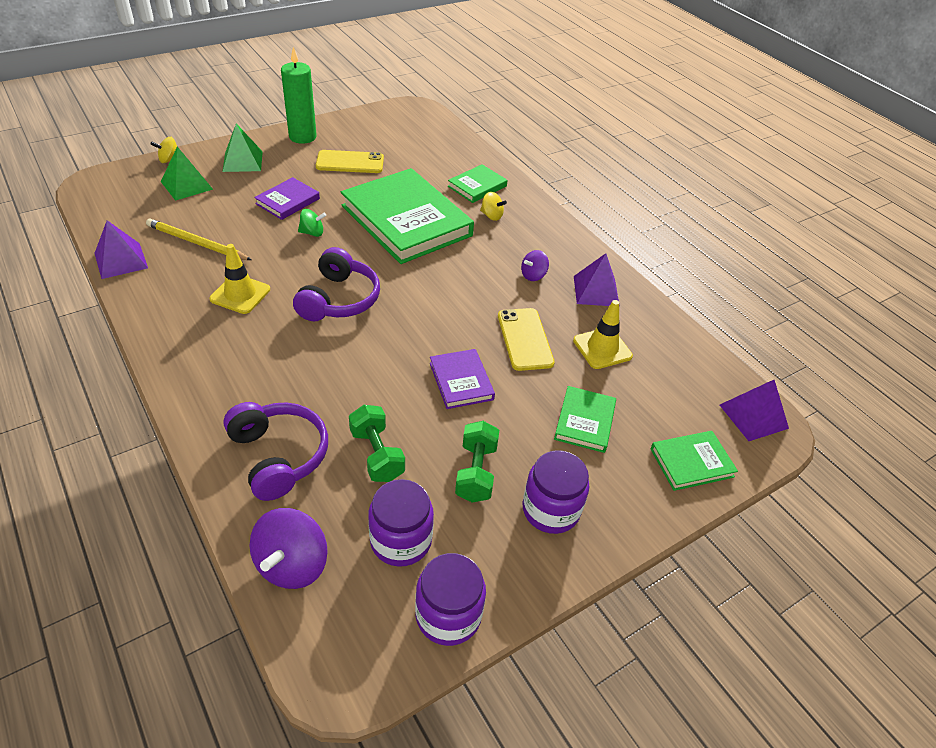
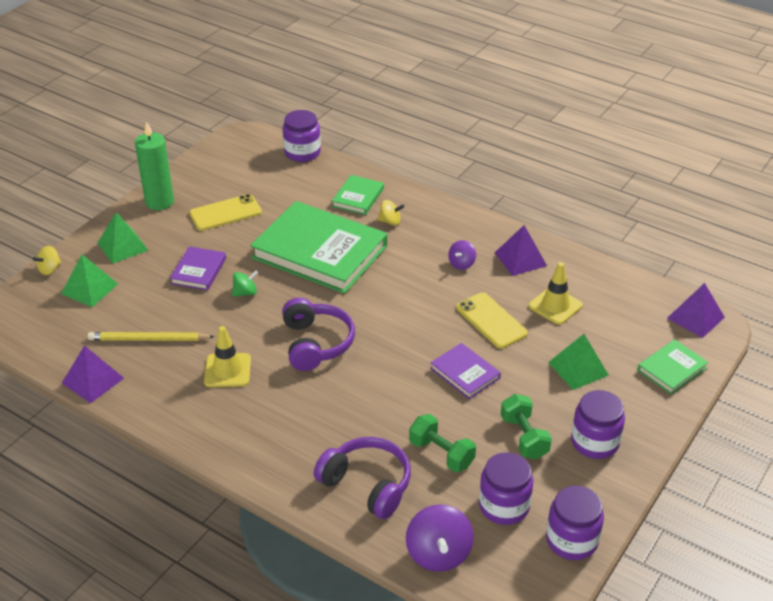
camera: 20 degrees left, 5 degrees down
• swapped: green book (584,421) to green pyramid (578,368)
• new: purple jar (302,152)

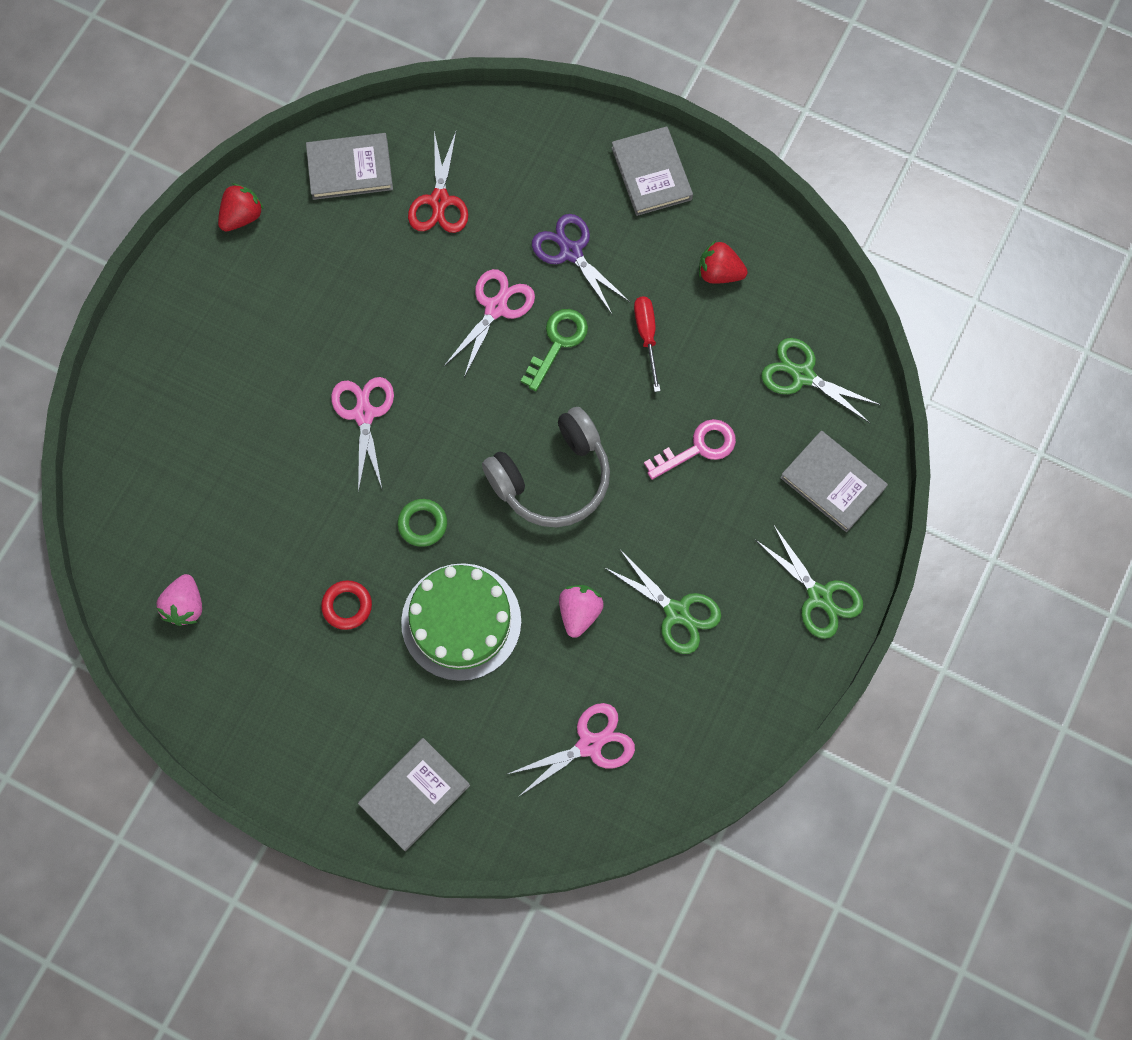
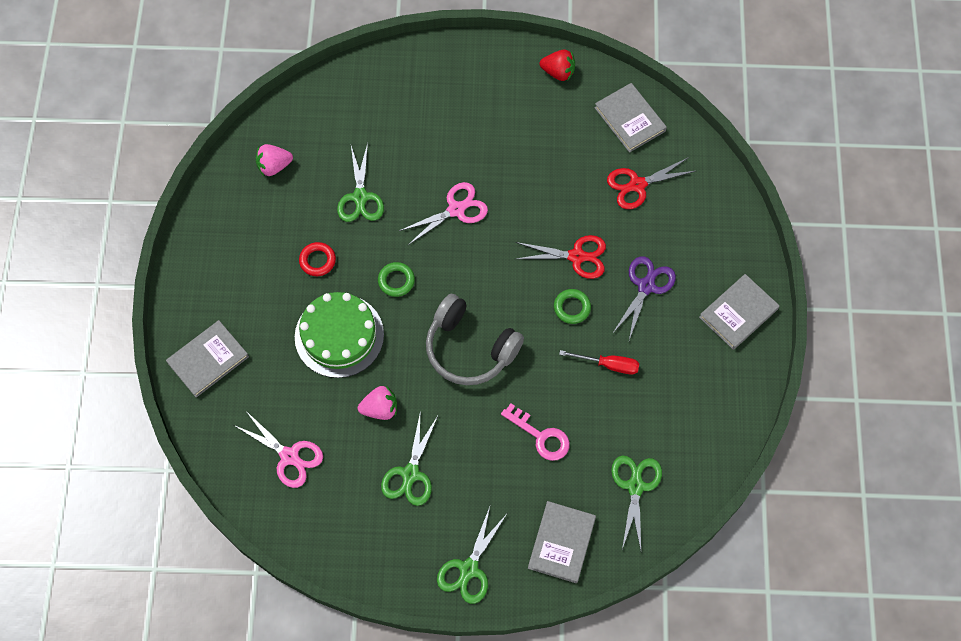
camera: 65 degrees right, 5 degrees down
• gone: red strawberry (719,273)
• repainted: pink scissors (496,308) to red scissors (577,256)
• rotated: red screwdriver (647,336) = (608,365) 45 degrees clockwise
• swapped: green key (557,343) to green ring (572,308)
• rotated: grey book (414,795) = (208,360) 60 degrees counterclockwise
• new: green scissors (360,197)

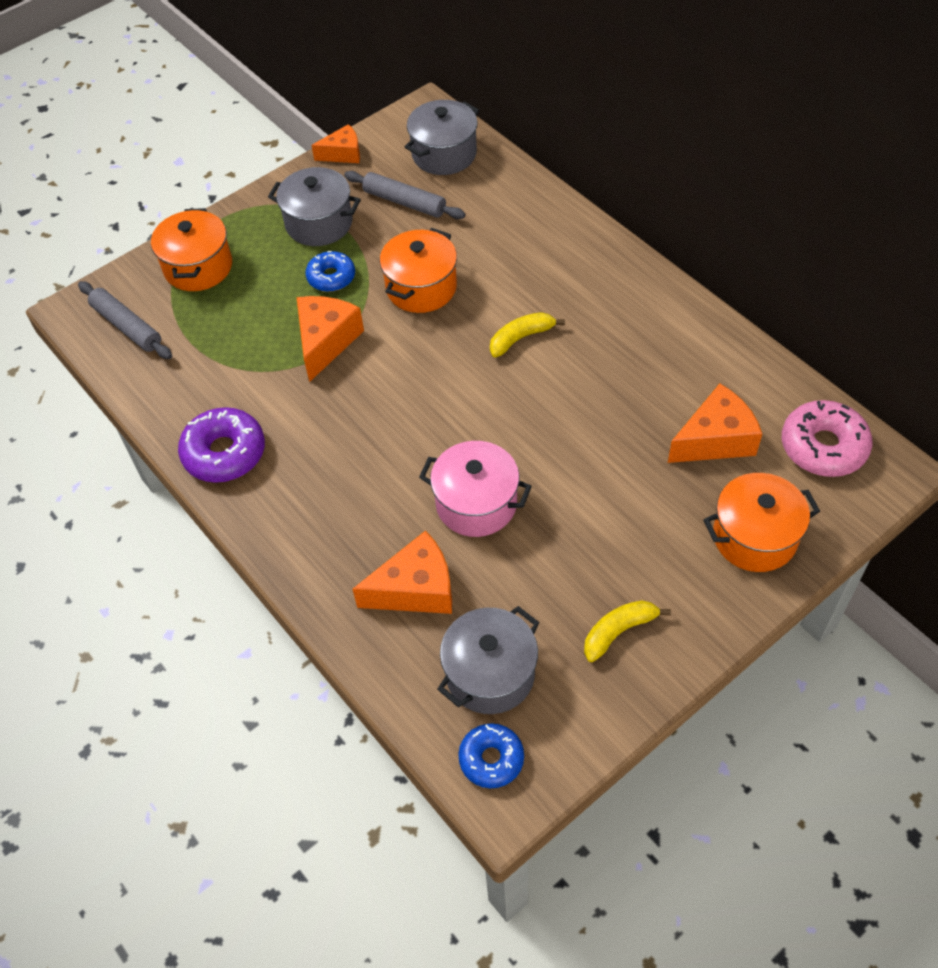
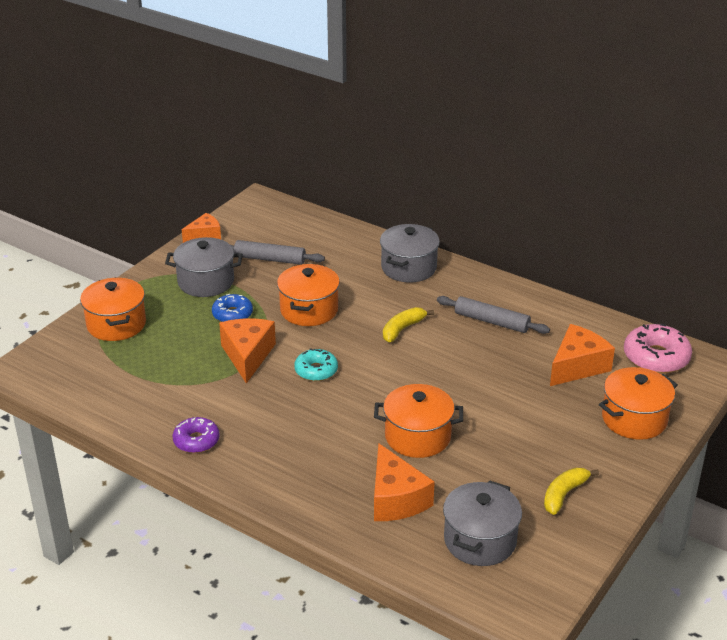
camera: 20 degrees left, 20 degrees down
• shifted: grey pot (444,154) to (409,268)
• shifted: grey rolling pin (126,326) to (491,321)
• scaled: purple donut (224,453) = (196,441) x0.64
• repainted: pink pot (476,503) to orange pot (417,436)
• rotated: orange cheese (415,589) = (396,499) 105 degrees clockwise
• gone: blue donut (491,759)
• new: turquoise donut (316,371)

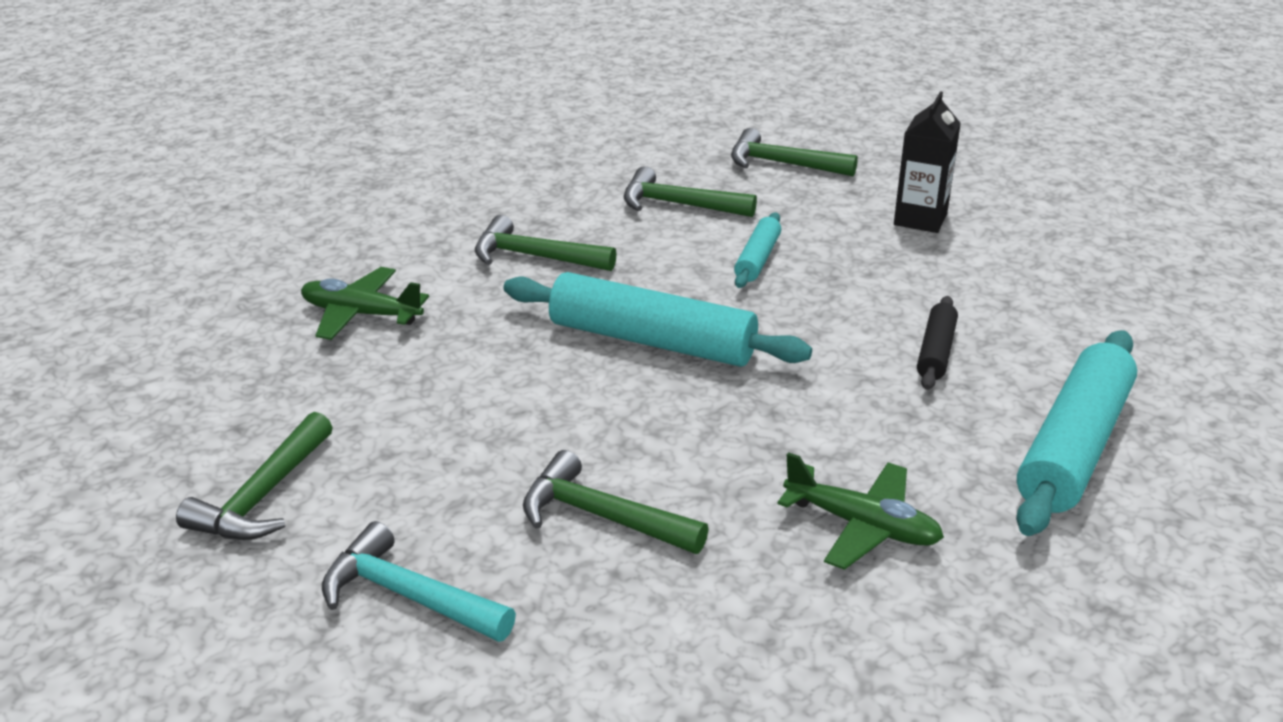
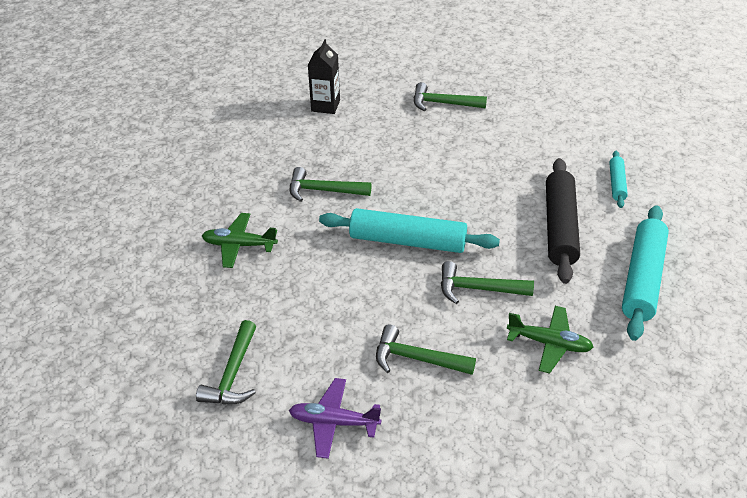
camera: 10 degrees left, 10 degrees up
• shifted: black carton (920,219) to (325,106)
• shifted: green hammer (678,205) to (478,289)
• shifted: turquoise rolling pin (757,259) to (616,183)
• scaled: black rolling pin (936,352) = (560,227) x1.96
• swapped: turquoise hammer (408,596) to purple plane (334,422)

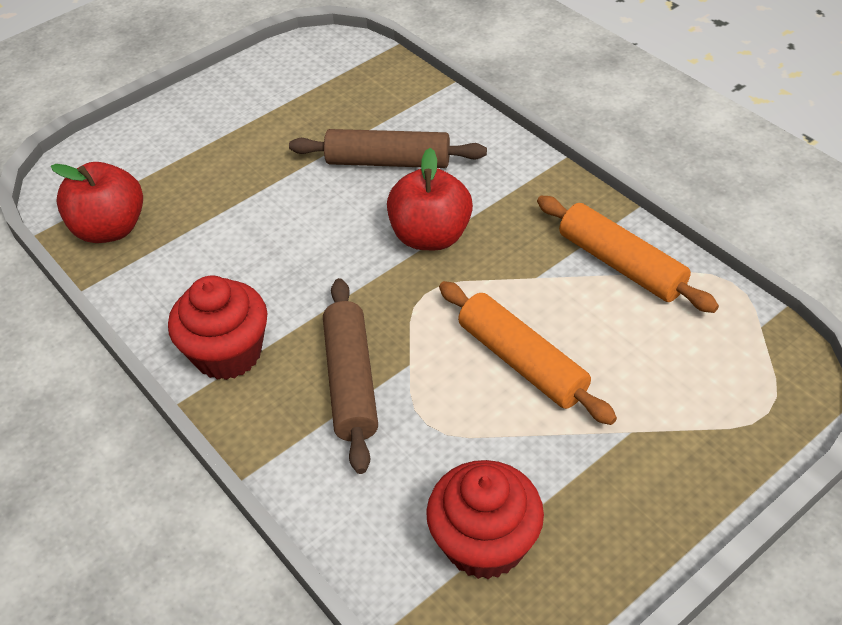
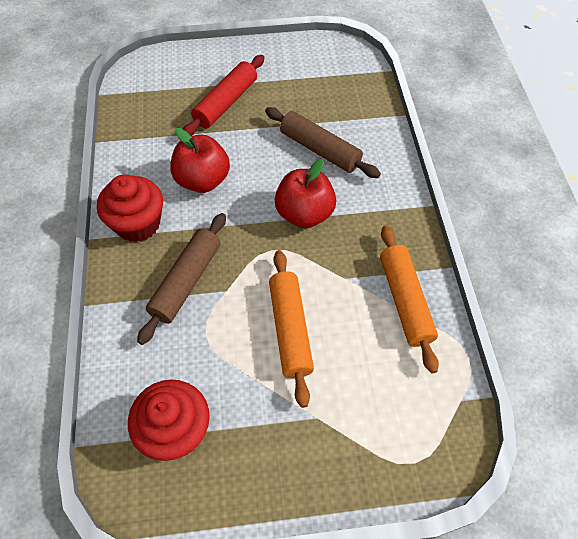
camera: 30 degrees right, 10 degrees up
• shifted: red apple (110,229) to (203,180)
• new: red rolling pin (226,103)

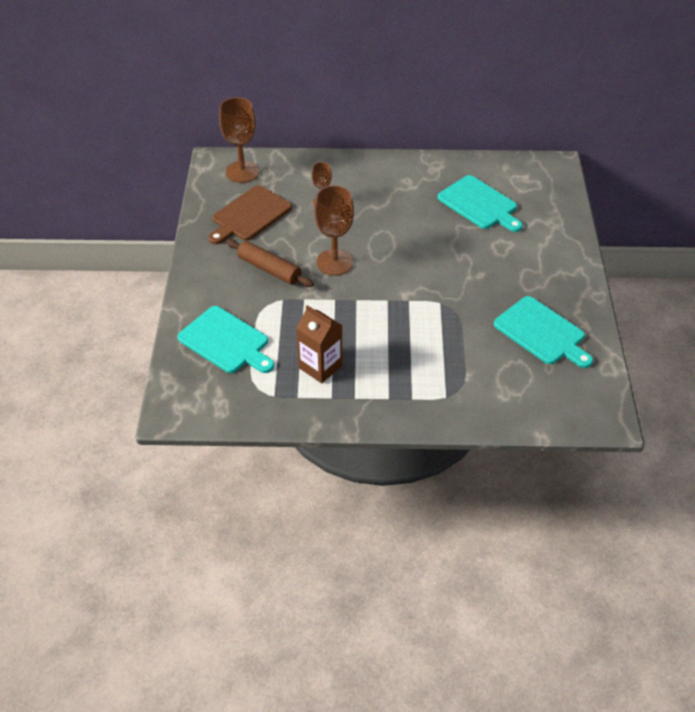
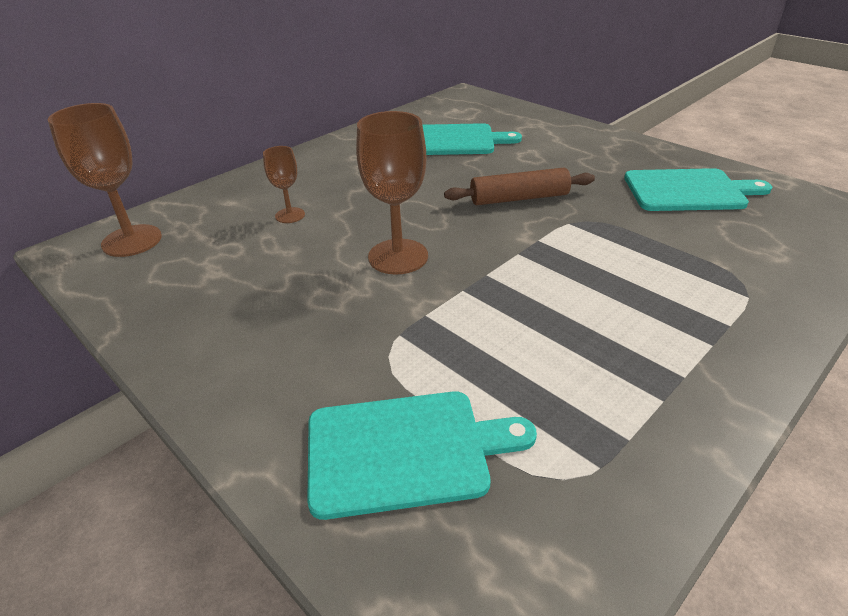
camera: 45 degrees left, 10 degrees down
• gone: brown cutting board (249,215)
• shifted: brown rolling pin (269,269) to (519,198)
• gone: brown carton (320,366)

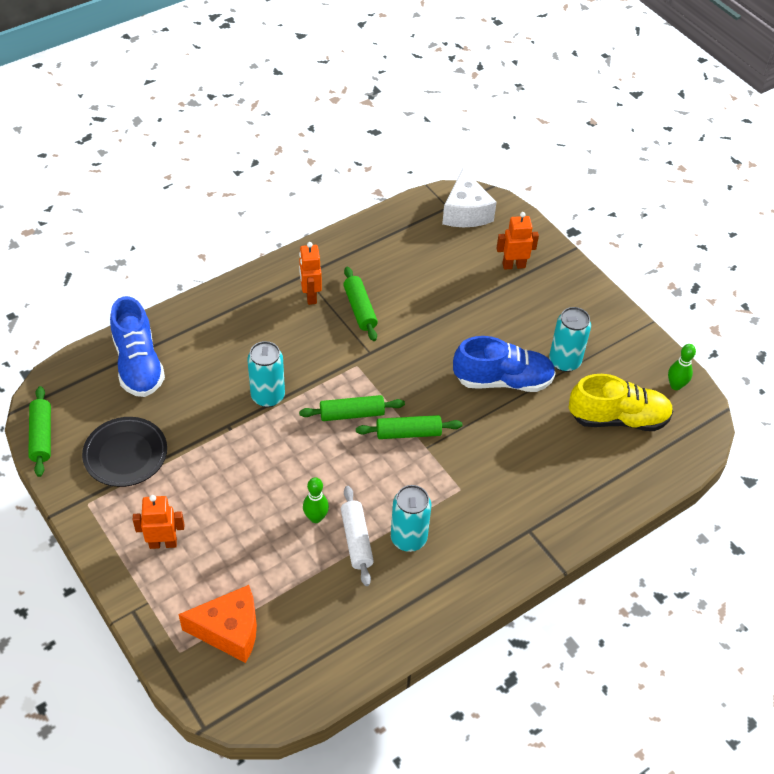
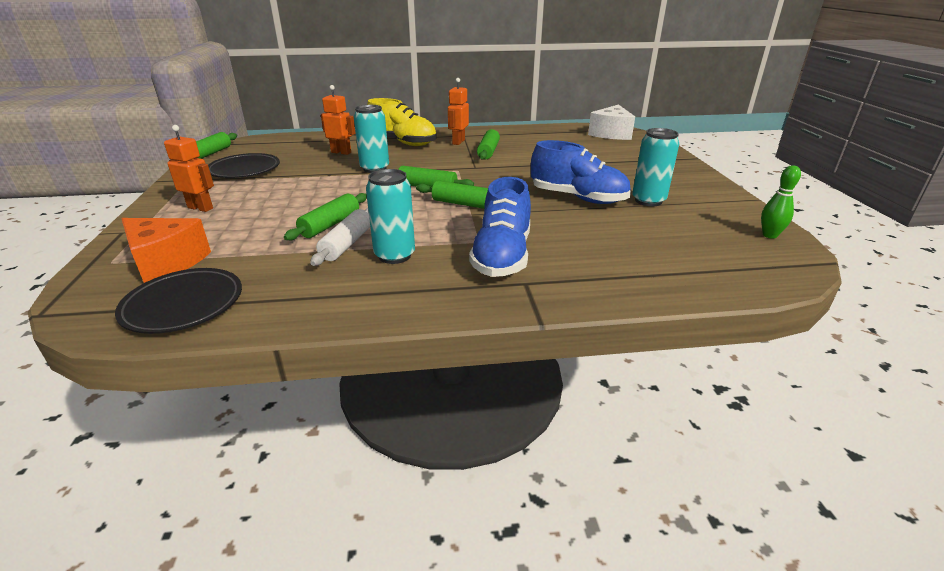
camera: 30 degrees right, 20 degrees down
• shifted: orange robot (513,265) to (341,152)
• shifted: blue shoe (138,364) to (502,256)
• shifted: yellow shoe (618,418) to (403,143)
• swapped: green bowling pin (316,517) to green rolling pin (330,225)
• new: black plate (183,305)

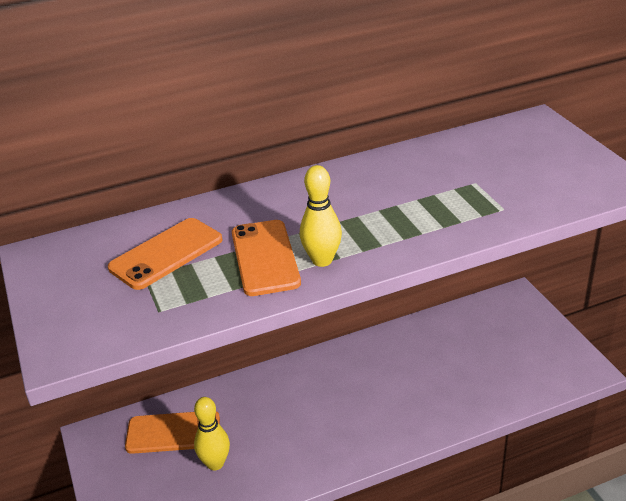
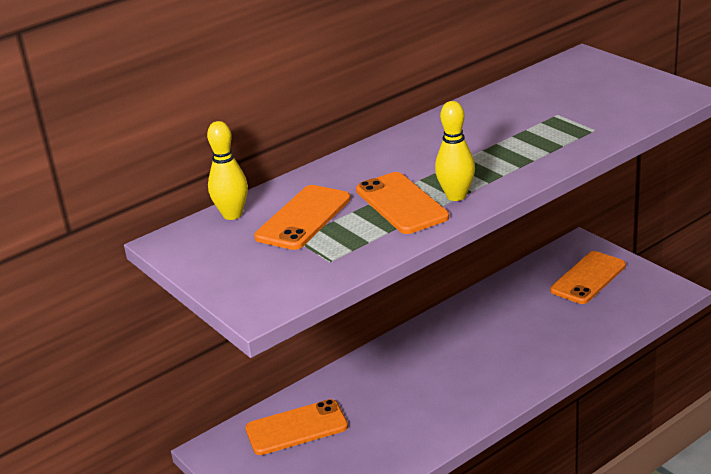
camera: 15 degrees left, 5 degrees down
• shifted: yellow bowling pin (215,463) to (232,215)
• new: orange phone (588,278)

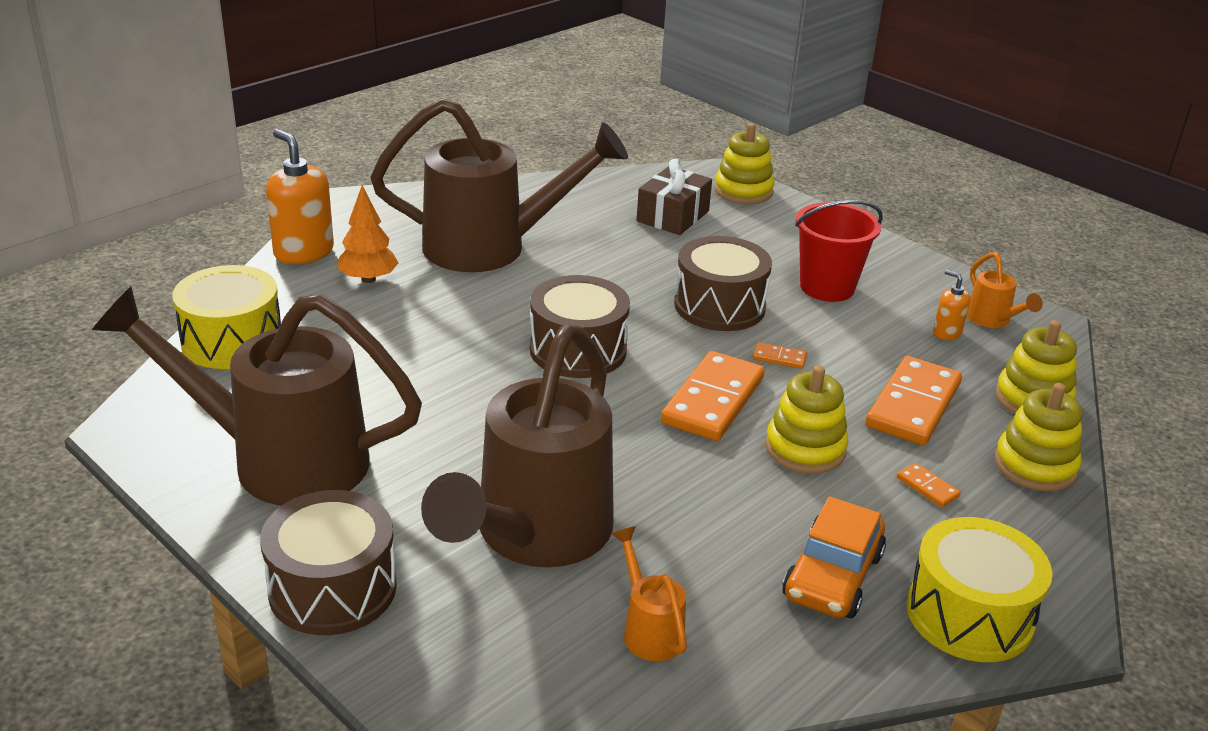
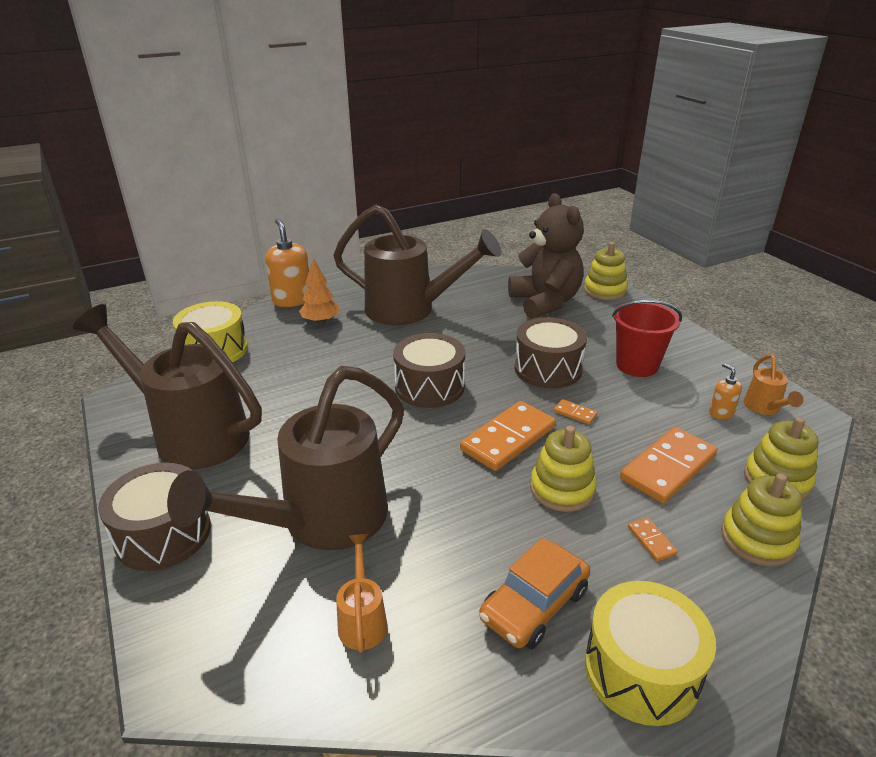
camera: 20 degrees right, 0 degrees up
• swapped: brown gift (673,216) to brown teddy bear (545,302)

